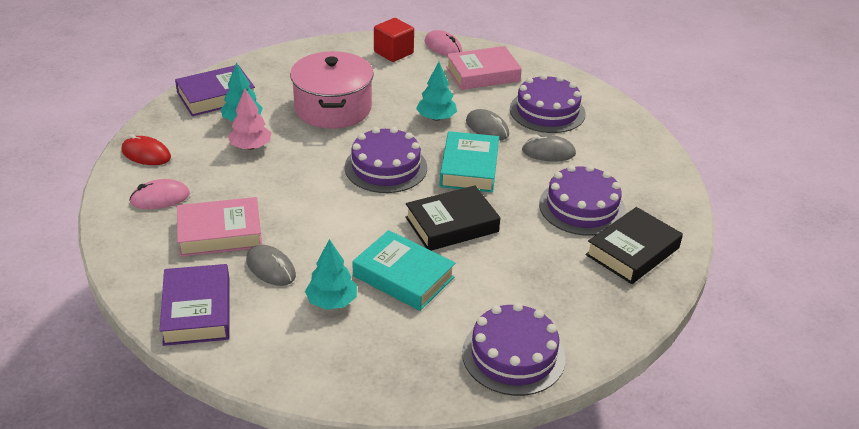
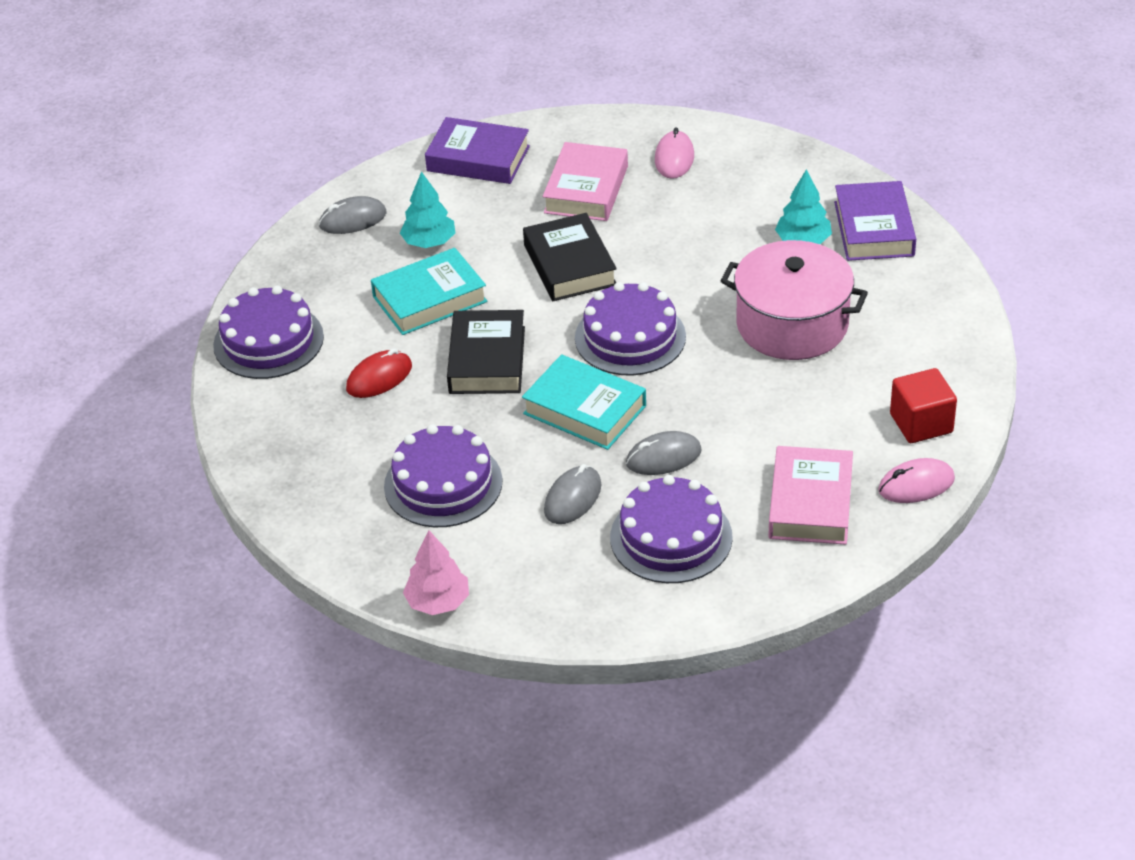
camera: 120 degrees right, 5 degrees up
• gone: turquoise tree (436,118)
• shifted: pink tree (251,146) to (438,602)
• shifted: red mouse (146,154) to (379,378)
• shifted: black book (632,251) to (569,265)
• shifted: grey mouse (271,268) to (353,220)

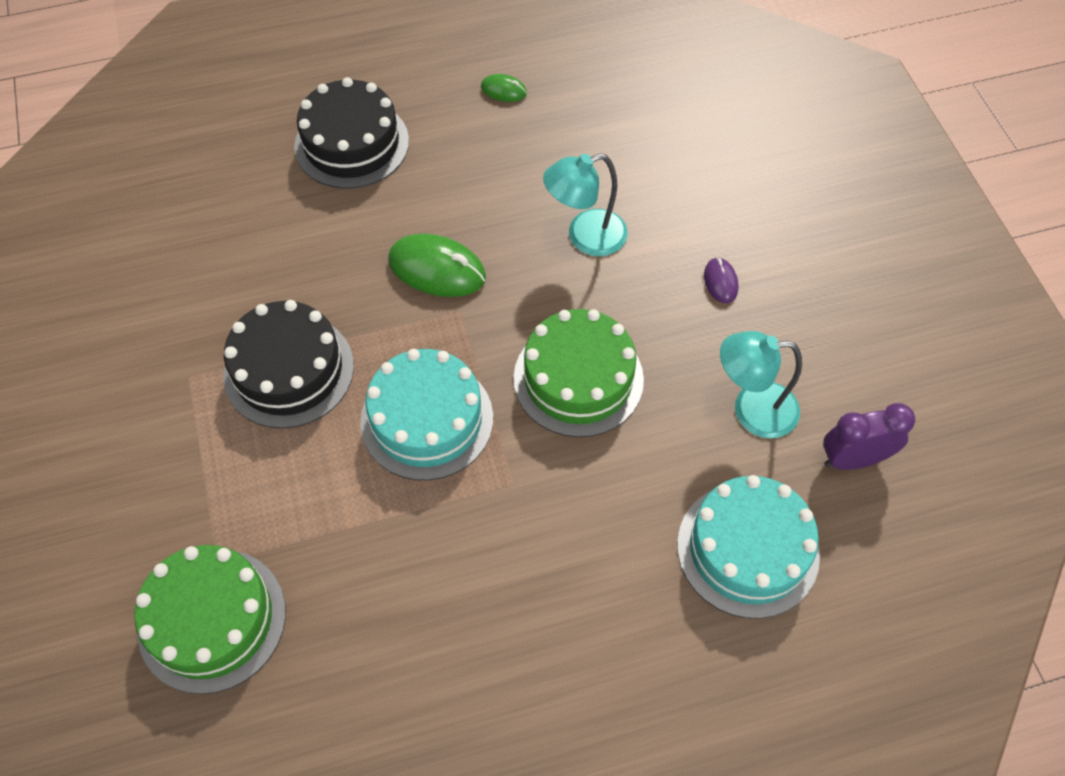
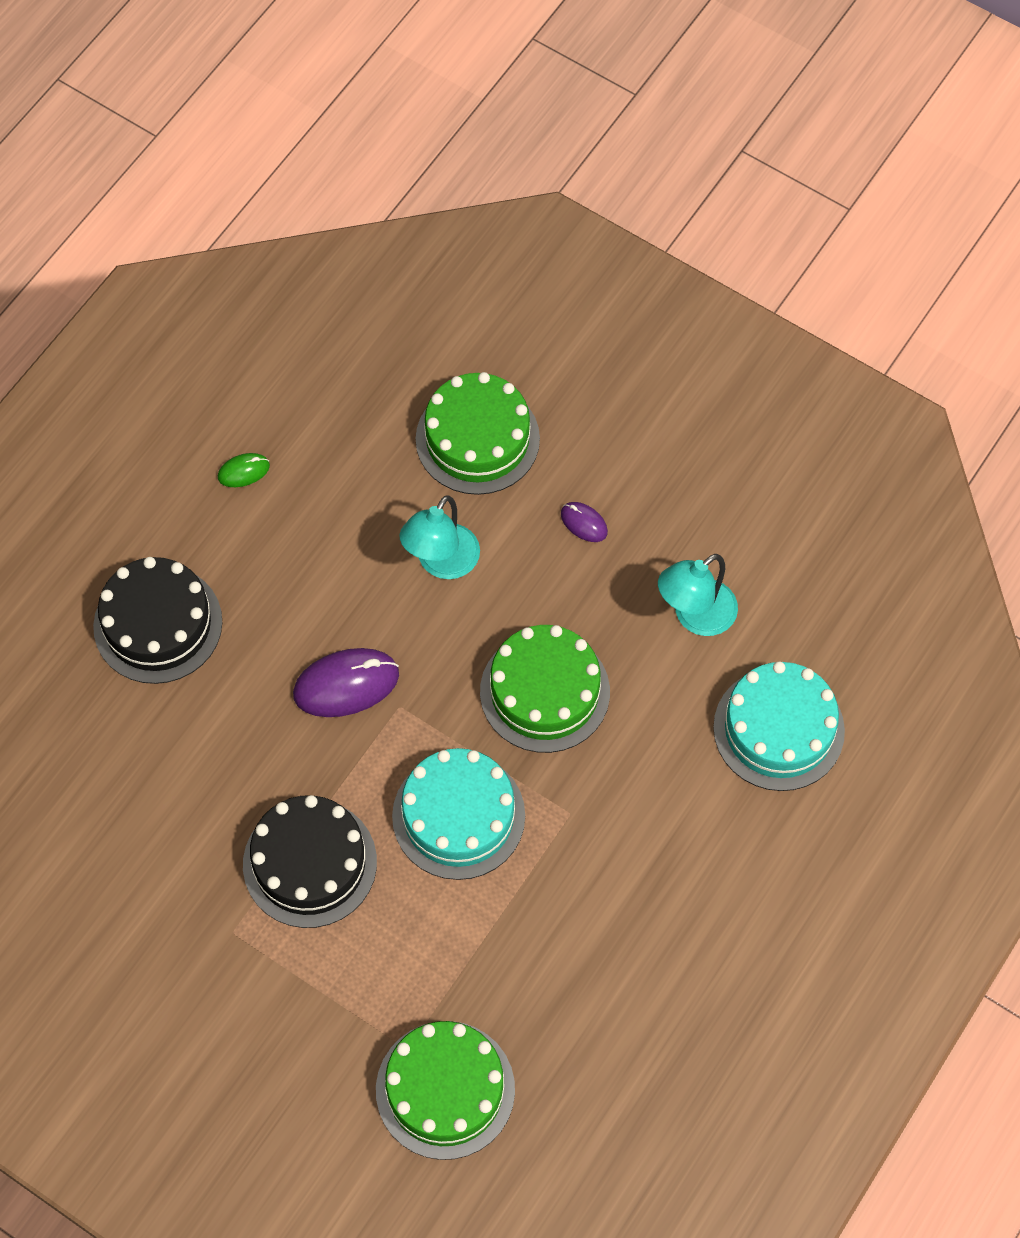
camera: 40 degrees left, 5 degrees up
• repainted: green mouse (437,269) to purple mouse (346,685)
• gone: purple clock (853,459)
• new: green cake (477,439)

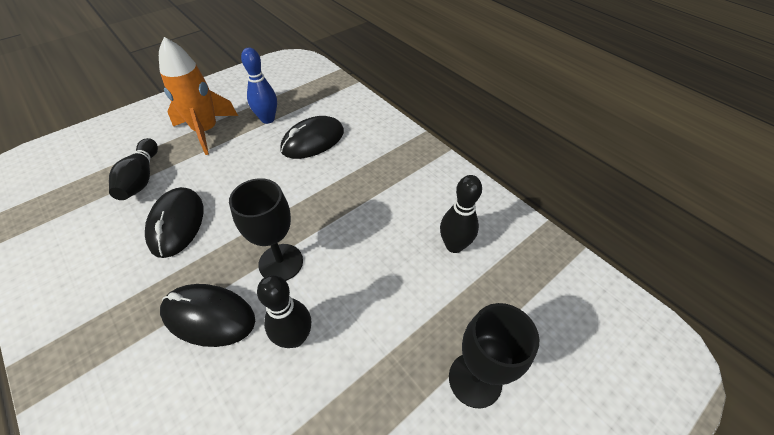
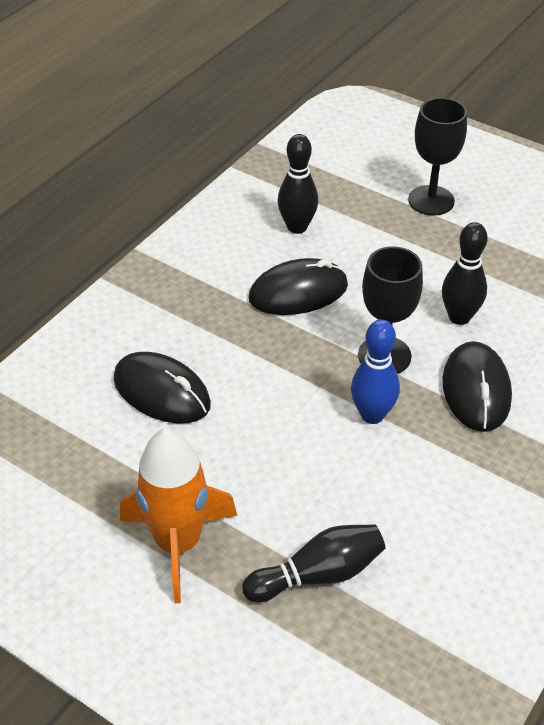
camera: 105 degrees left, 5 degrees down
• shifted: blue bowling pin (267,119) to (372,415)
• shifted: black mouse (177,224) to (298,292)

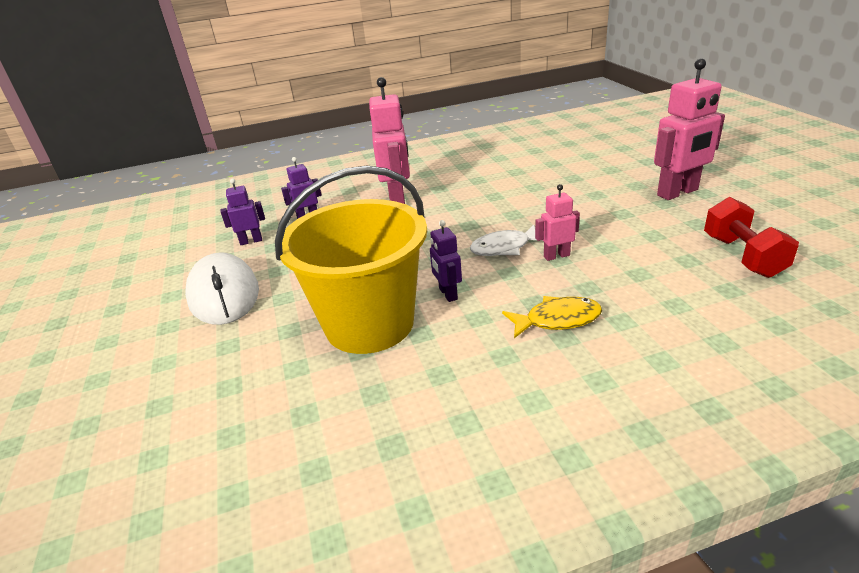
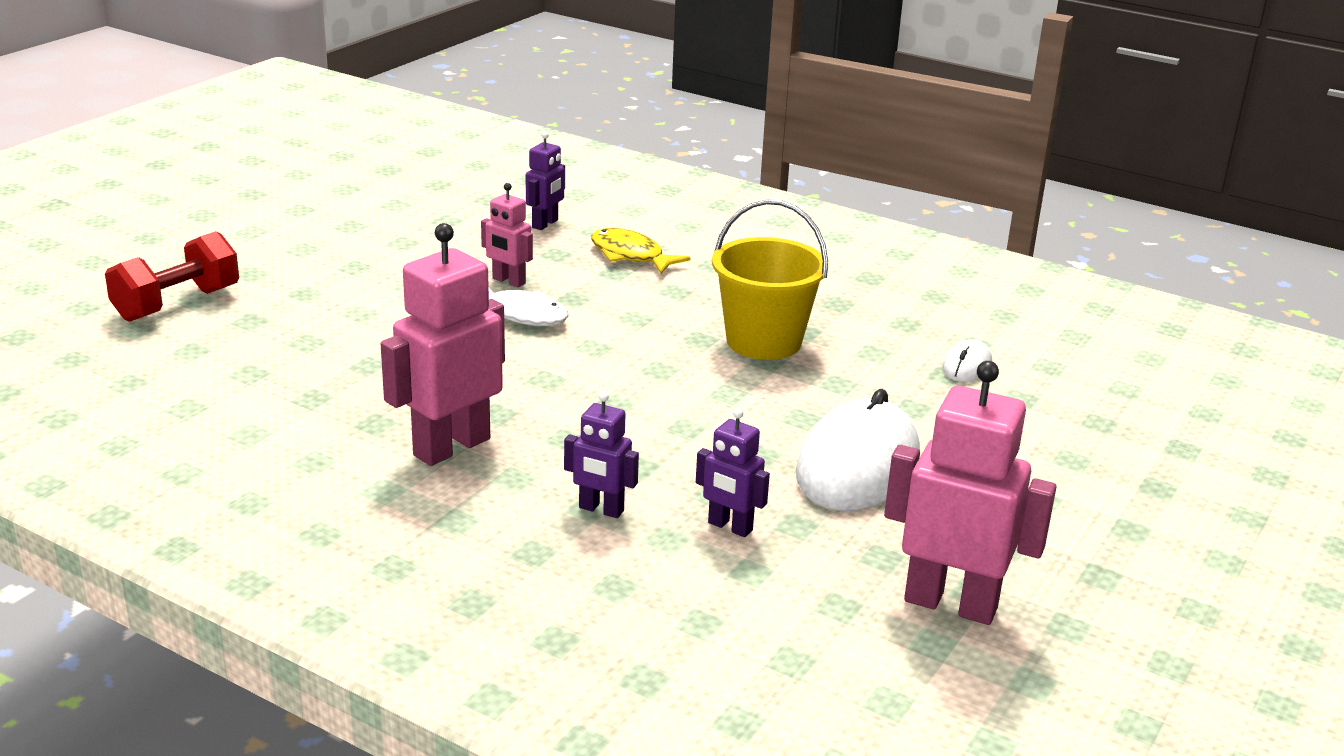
camera: 135 degrees left, 5 degrees down
• shifted: pink robot (678,193) to (950,604)
• scaled: yellow bucket (369,324) = (763,341) x0.66
• shifted: red dumbbell (742,256) to (177,304)
• shifted: purple robot (447,294) to (545,224)
• new: white mouse (967,366)

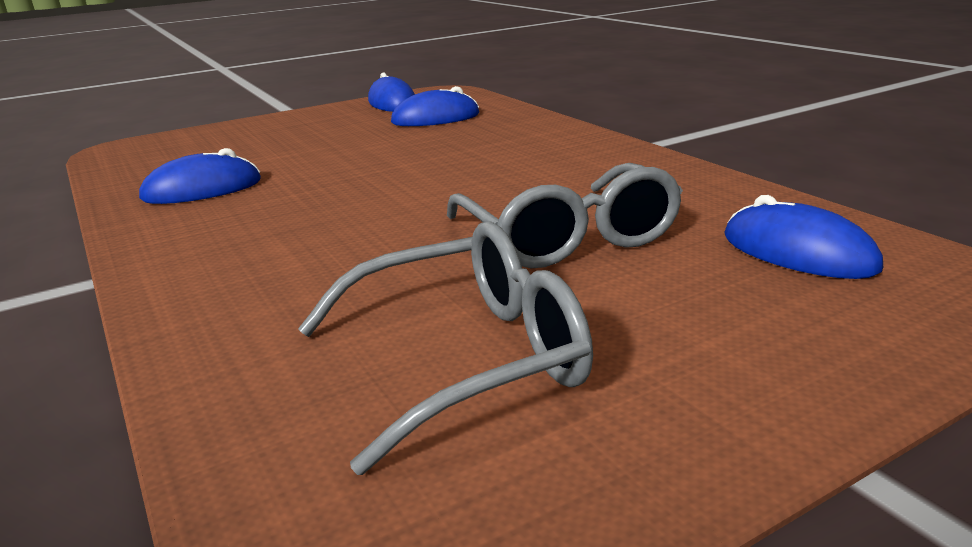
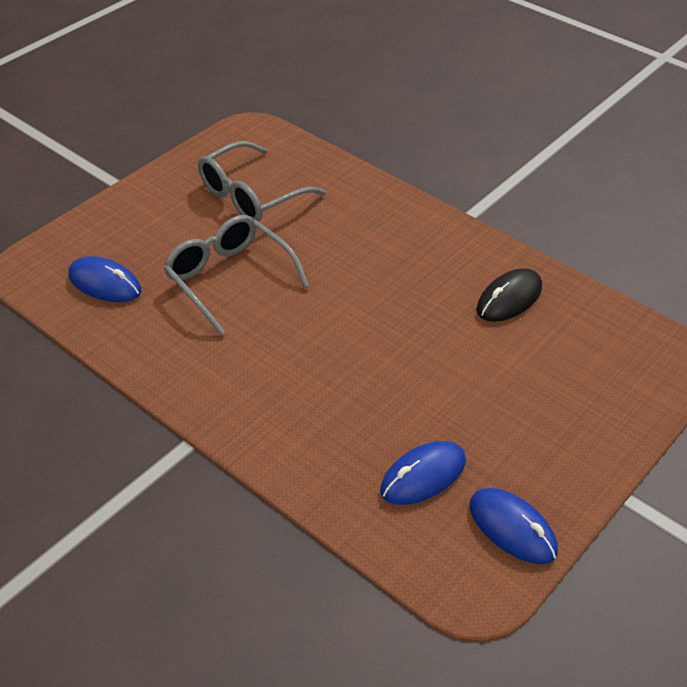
camera: 160 degrees right, 20 degrees up
• repainted: blue mouse (202,190) to black mouse (509,299)

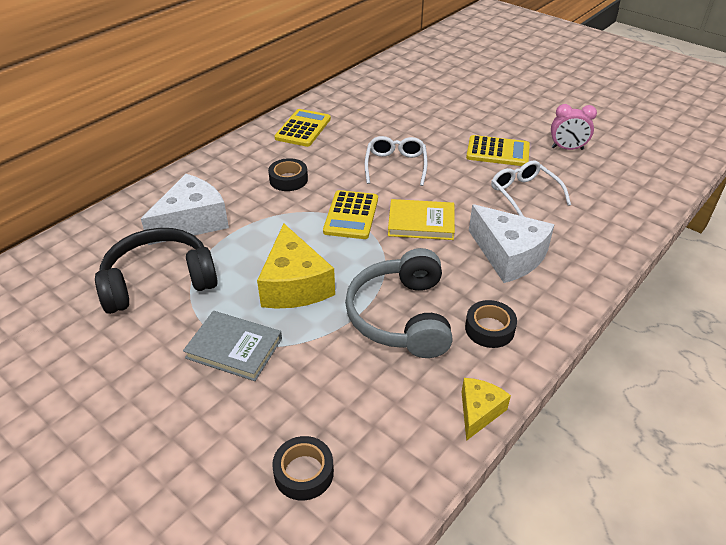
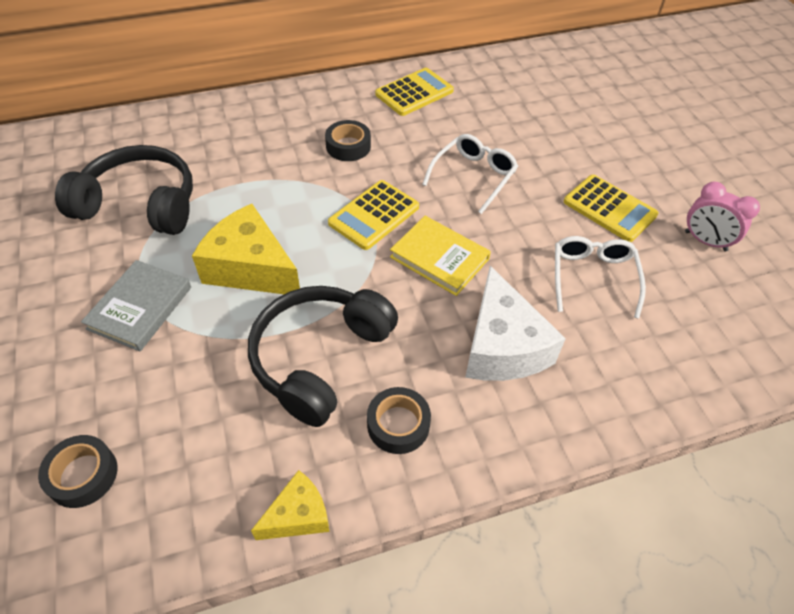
camera: 30 degrees right, 10 degrees up
• gone: white cheese (192,222)
• rotated: yellow cheese (294,285) = (250,268) 105 degrees clockwise
• repainted: grey headphones (401,316) to black headphones (320,358)
• rotated: grey book (234,348) = (140,308) 60 degrees clockwise

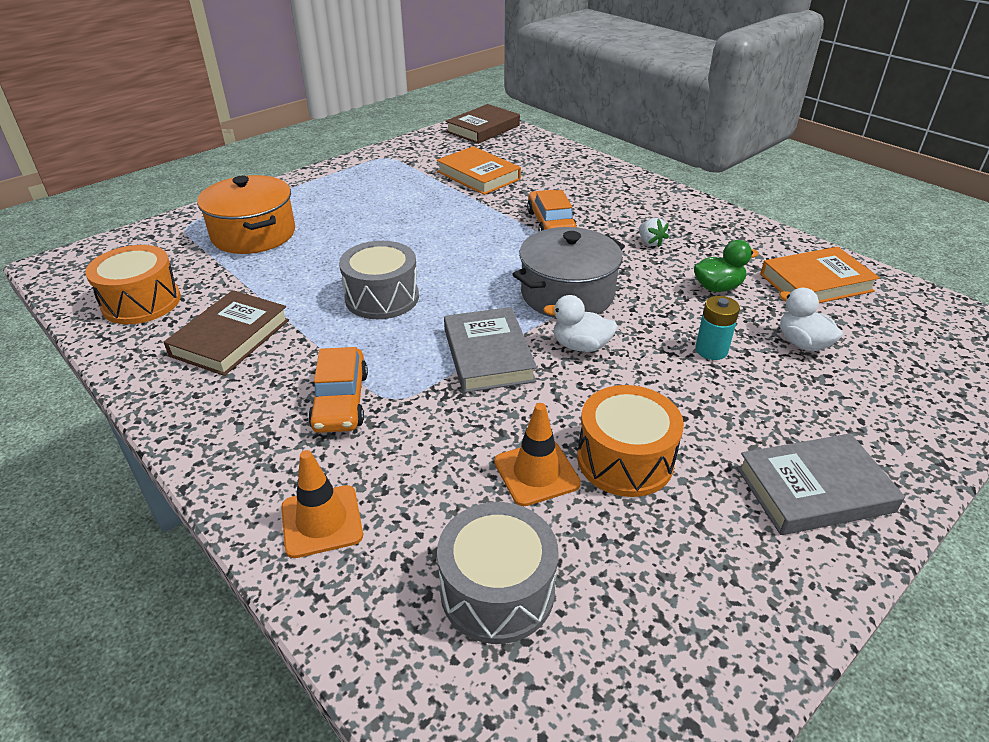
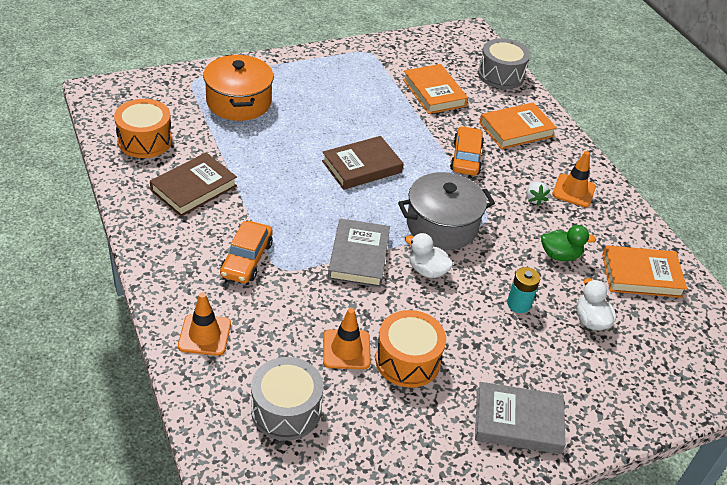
camera: 15 degrees right, 5 degrees up
• shifted: brown book (483,129) to (361,167)
• shifted: grey drum (382,297) to (500,75)
• new: orange book (516,130)
• new: orange traffic cone (573,191)

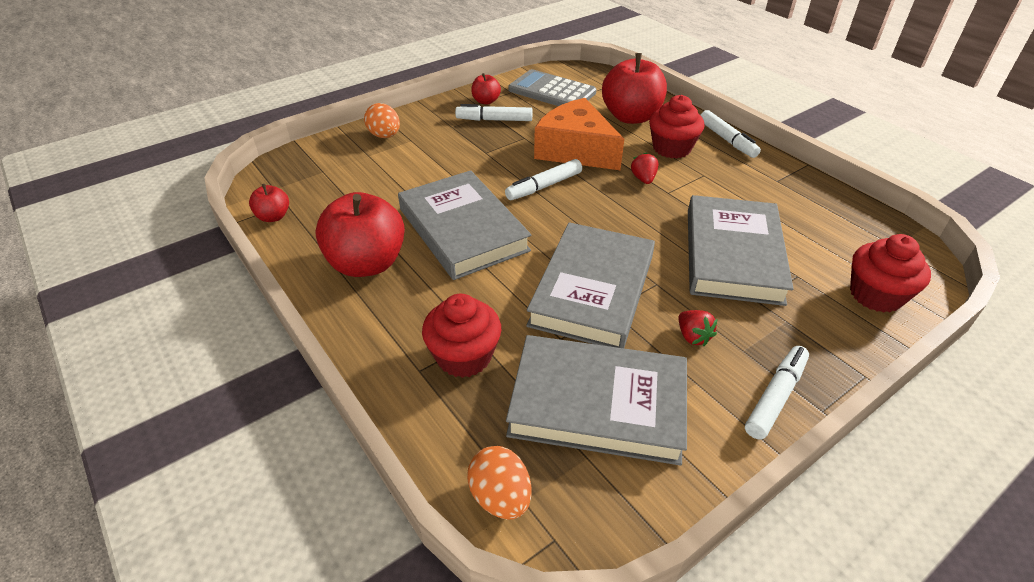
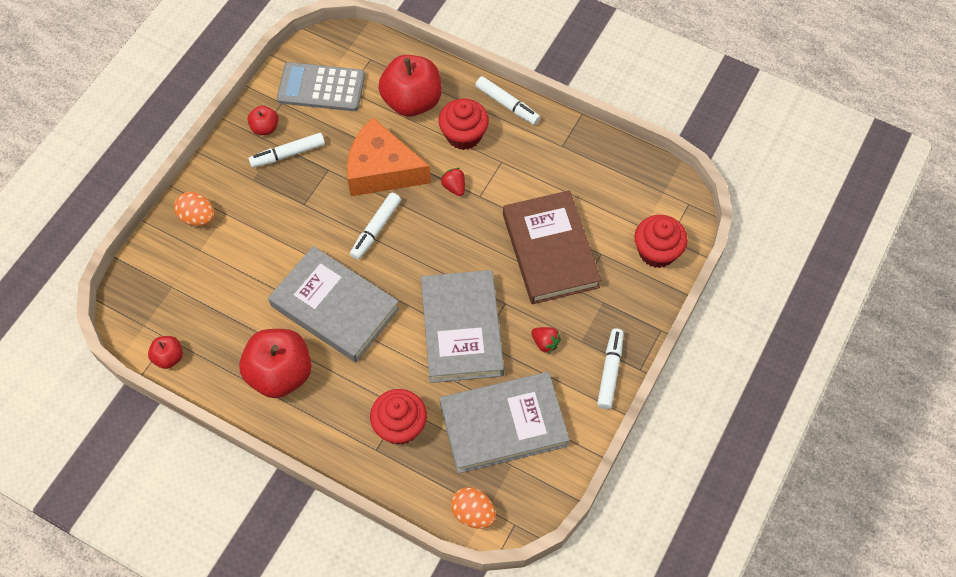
camera: 25 degrees left, 20 degrees up
• repainted: grey book (733,255) to brown book (550,250)

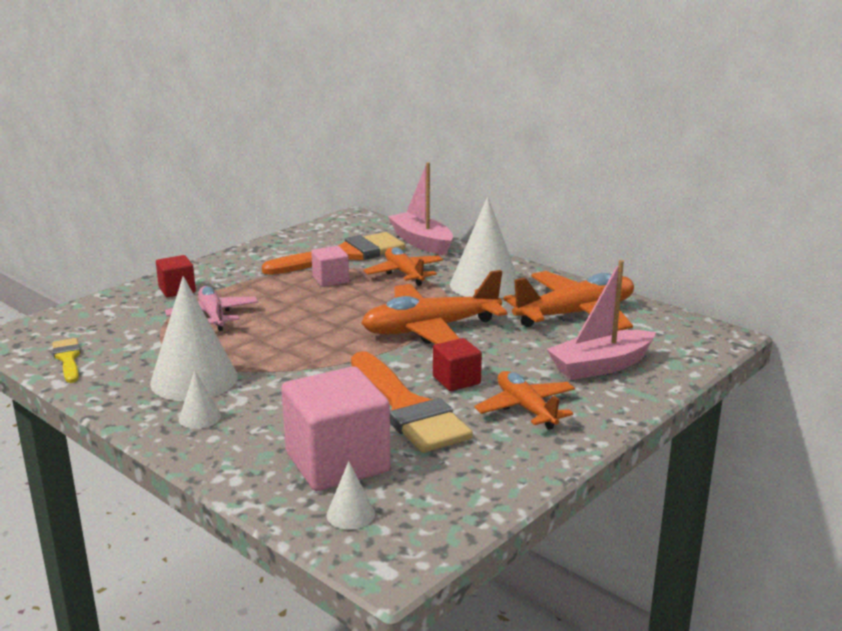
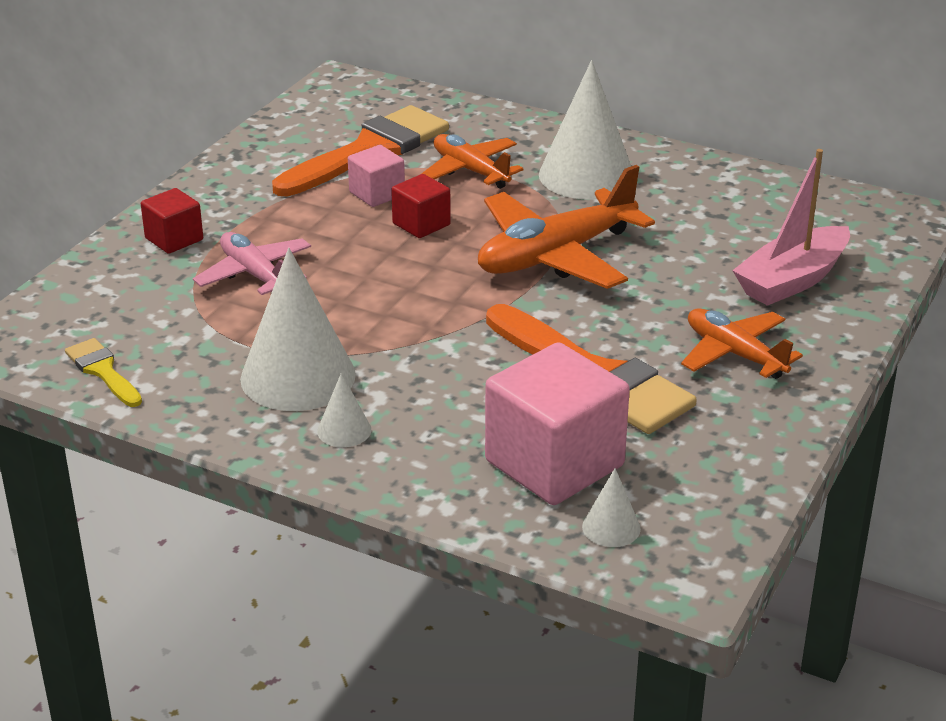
camera: 15 degrees left, 10 degrees up
• gone: pink boat (421,242)
• gone: orange plane (575,314)
• shifted: red cube (456,380) to (421,224)

